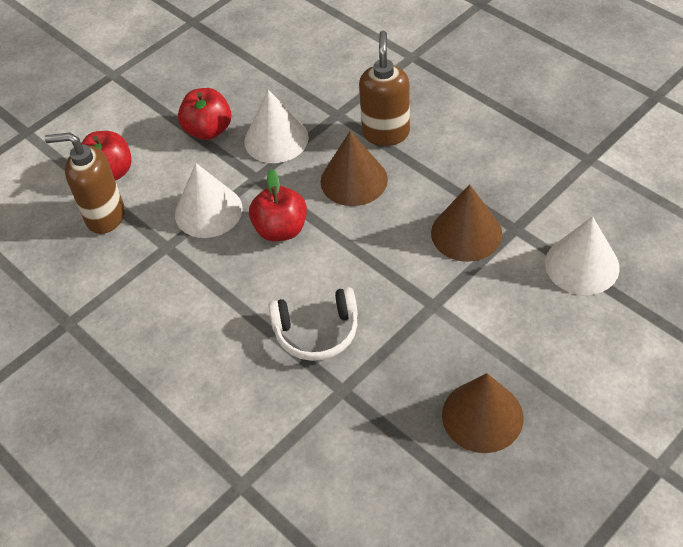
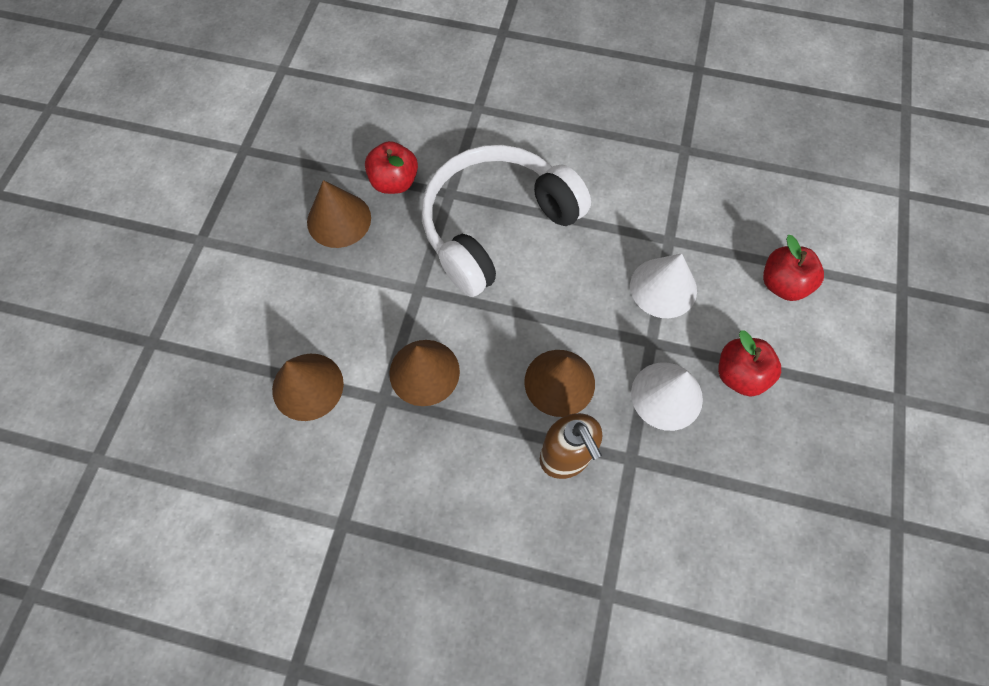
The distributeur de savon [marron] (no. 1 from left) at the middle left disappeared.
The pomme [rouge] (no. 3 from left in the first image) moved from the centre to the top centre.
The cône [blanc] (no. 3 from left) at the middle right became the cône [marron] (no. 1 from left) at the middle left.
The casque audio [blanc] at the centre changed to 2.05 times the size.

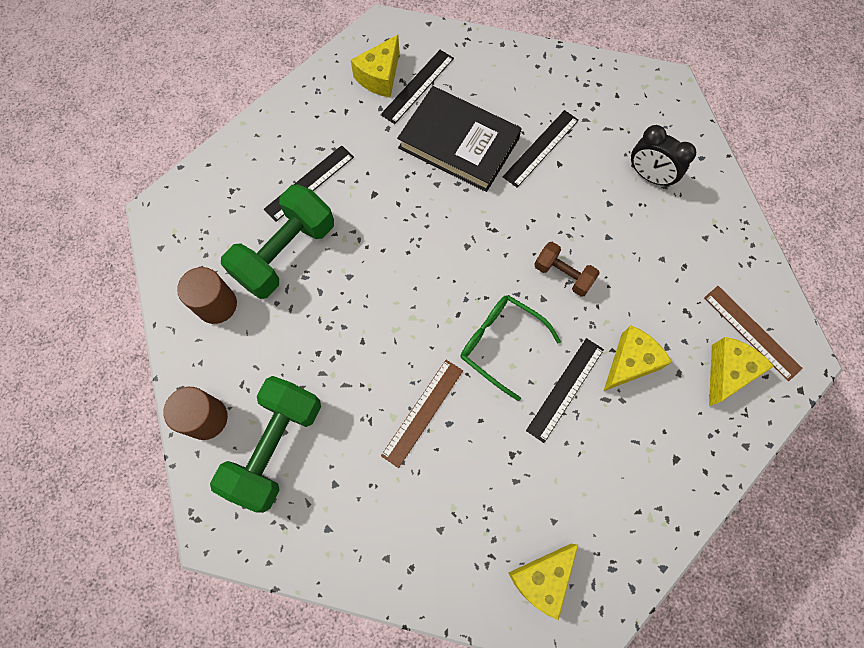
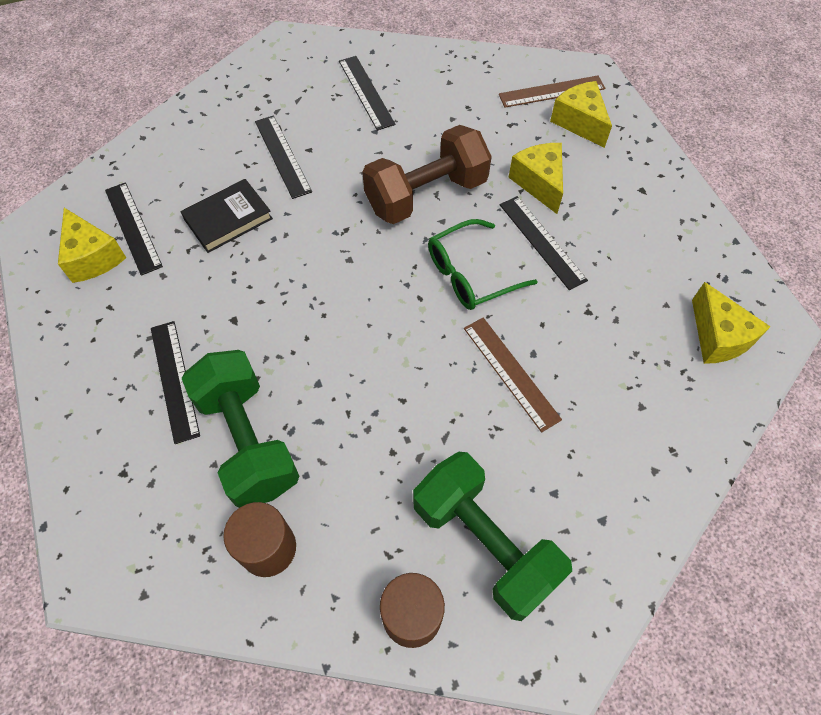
The livre [noir] at the top centre changed to 0.62 times the size.
The réveil [noir] at the top right was replaced by the règle [noir] (no. 4 from left) at the top centre.
The haltère [marron] at the centre changed to 1.86 times the size.

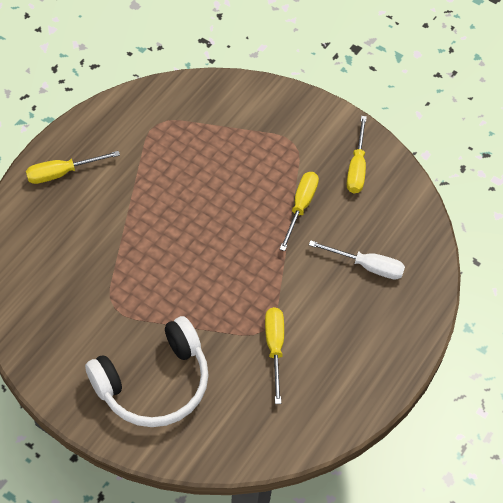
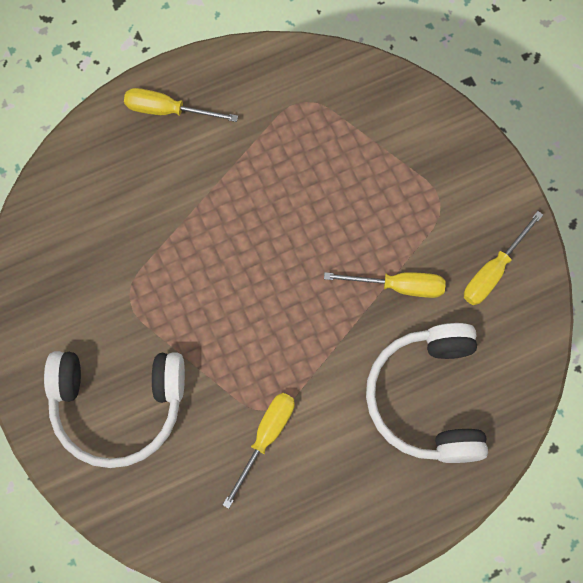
The tournevis [jaune] (no. 3 from left) at the centre turned 45 degrees clockwise.
The tournevis [blanc] at the middle right was replaced by the casque audio [blanc] (no. 2 from left) at the bottom right.

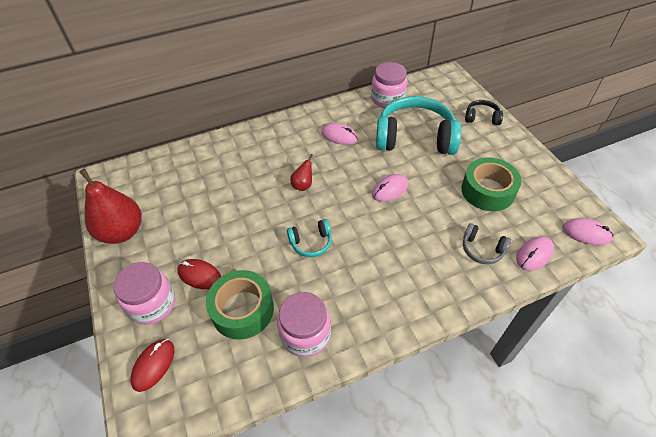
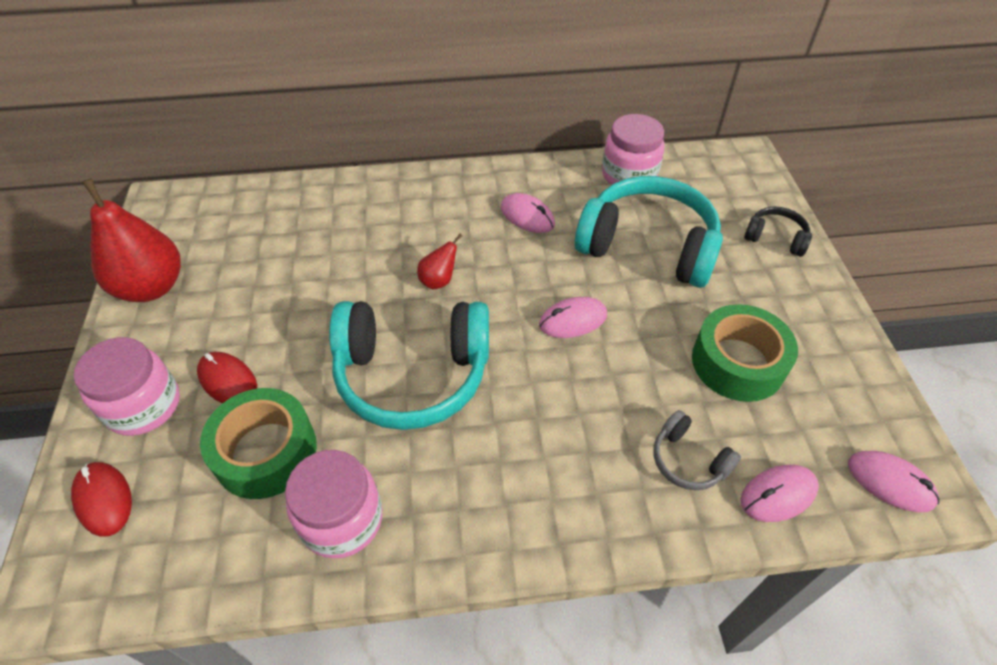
The casque audio [turquoise] (no. 1 from left) at the centre changed to 2.20 times the size.
The souris [rouge] (no. 1 from left) at the bottom left turned 75 degrees counterclockwise.

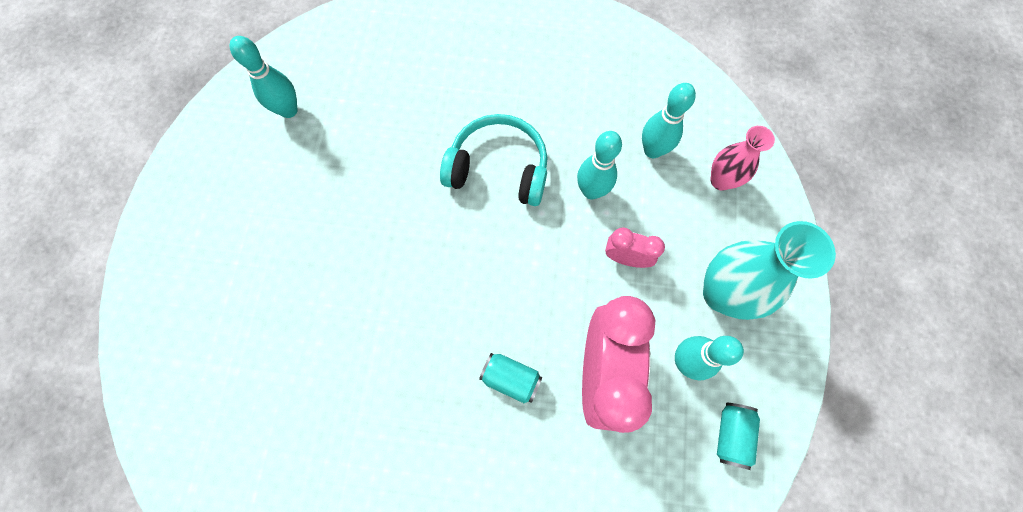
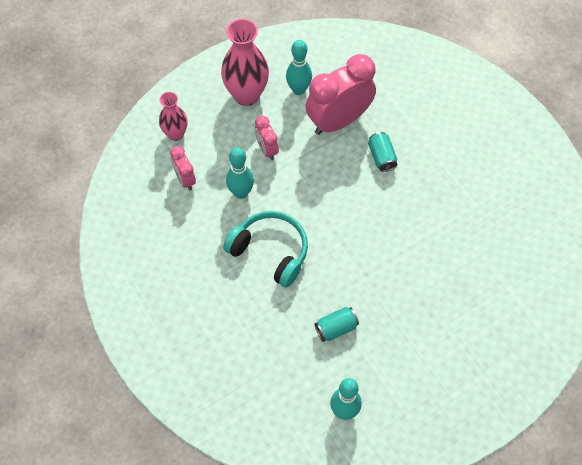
The quille [turquoise] (no. 3 from left) at the top centre was replaced by the réveil [rose] (no. 1 from left) at the middle left.
The casque audio [turquoise] at the top centre turned 150 degrees clockwise.
The vase [turquoise] at the middle right became the vase [rose] (no. 2 from left) at the top centre.
The canette [turquoise] (no. 2 from left in the first image) moved from the bottom right to the bottom centre.

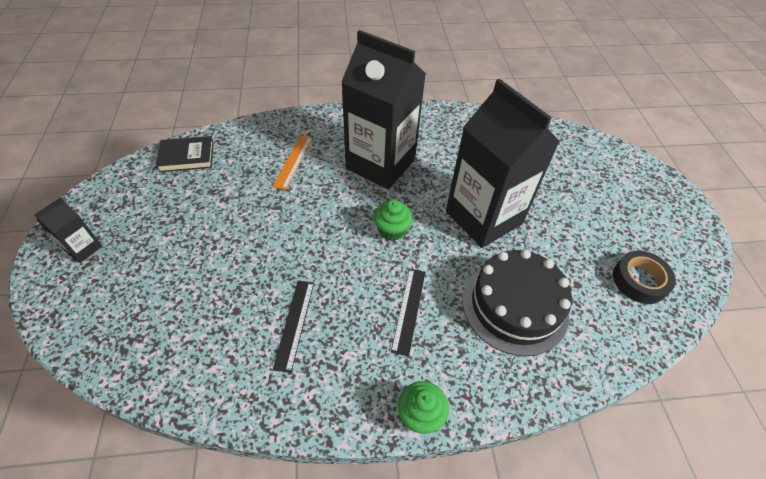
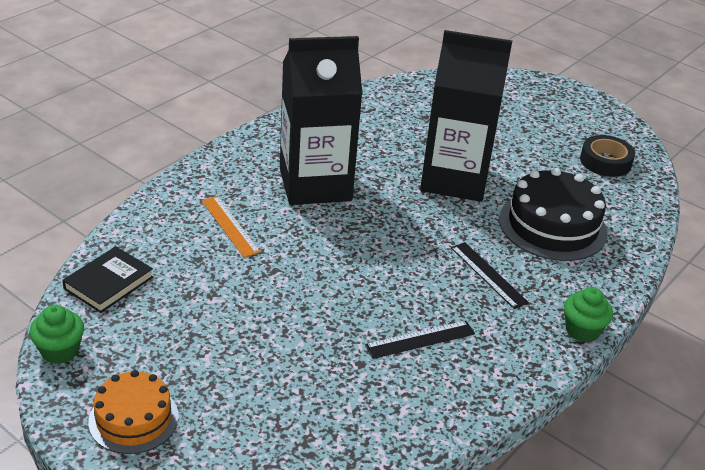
The brique de lait [noir] (no. 1 from left) at the middle left was replaced by the gâteau [orange] at the bottom left.
The muffin [vert] (no. 1 from left) moved from the centre to the bottom left.
The règle [noir] (no. 1 from left) at the bottom centre turned 75 degrees counterclockwise.

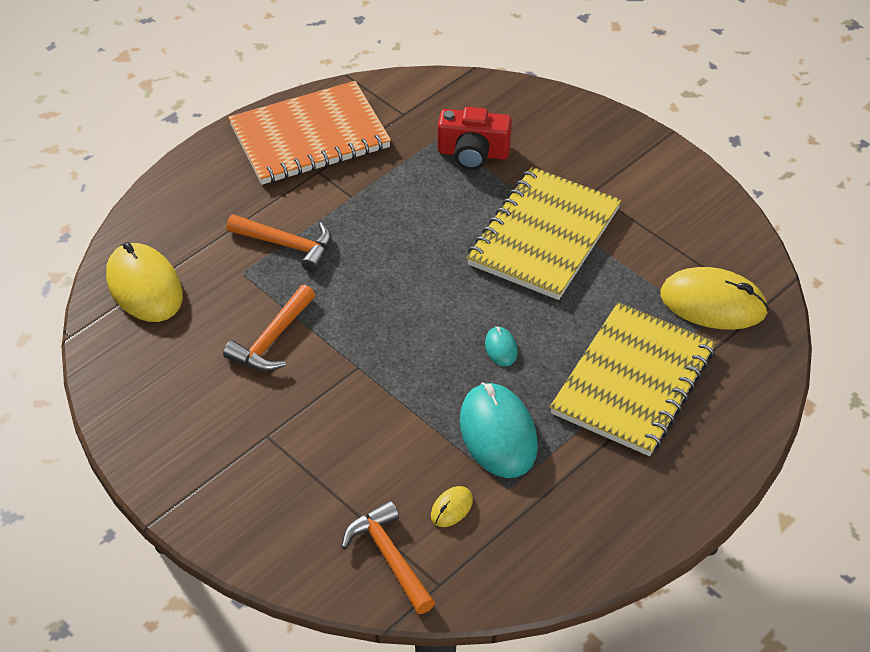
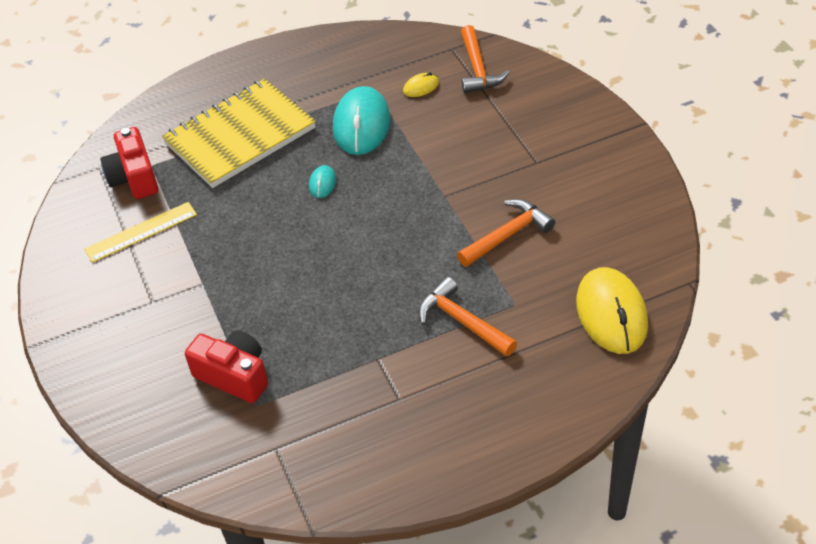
The carnet [orange] at the top centre disappeared.
The carnet [jaune] (no. 1 from left) at the centre disappeared.
The souris [jaune] (no. 3 from left) at the middle right was replaced by the appareil photo [rouge] (no. 1 from left) at the top left.
The règle [jaune] at the middle left appeared.

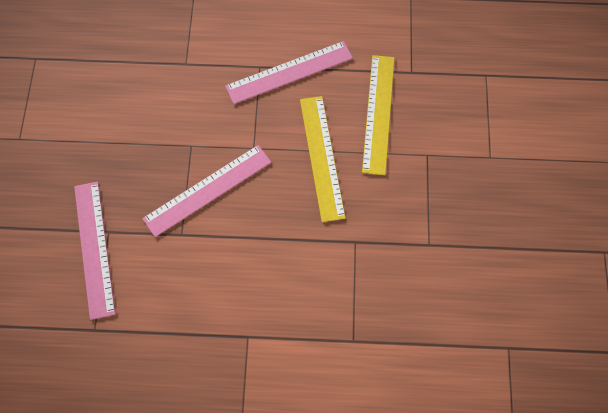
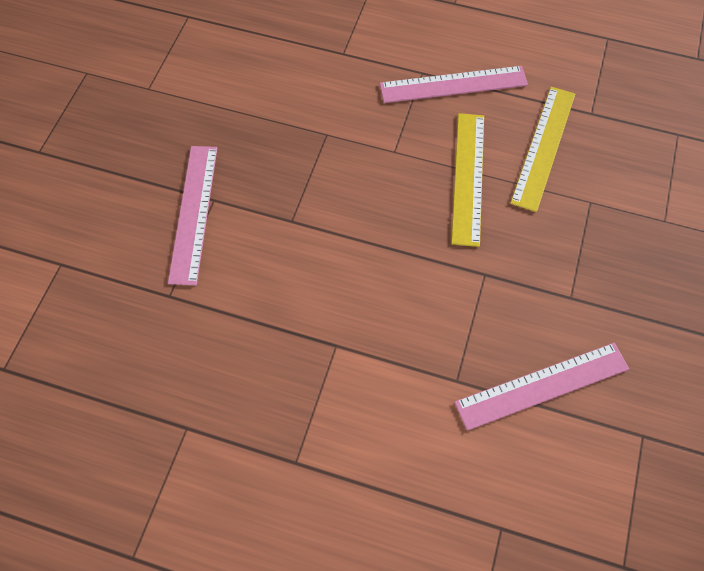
The règle [rose] (no. 2 from left in the first image) moved from the centre to the bottom right.

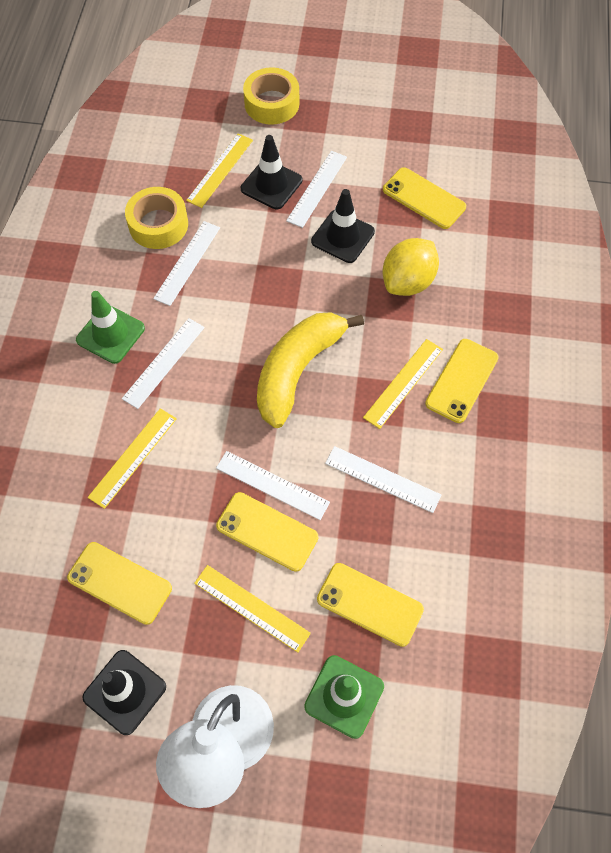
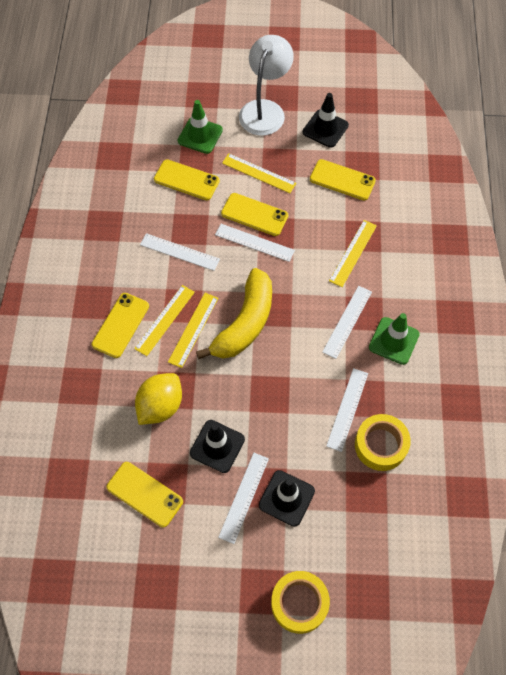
The règle [jaune] (no. 2 from left) moved from the top centre to the centre.

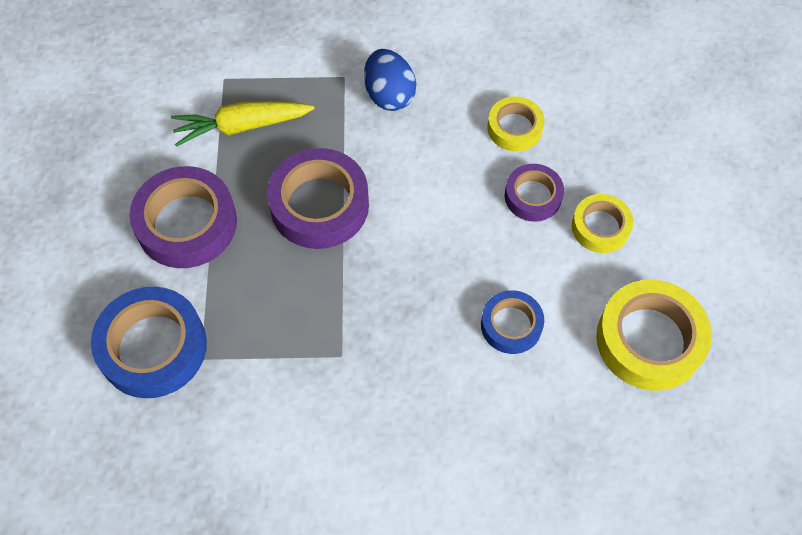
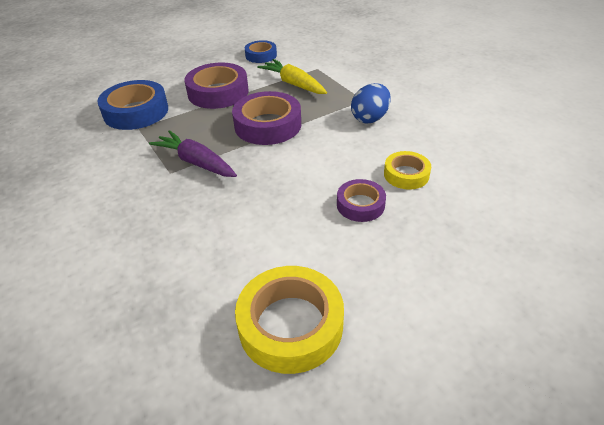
The ruban adhésif [jaune] (no. 2 from left) at the middle right disappeared.
The ruban adhésif [bleu] (no. 2 from left) moved from the centre to the top centre.
The carotte [violet] at the middle left appeared.

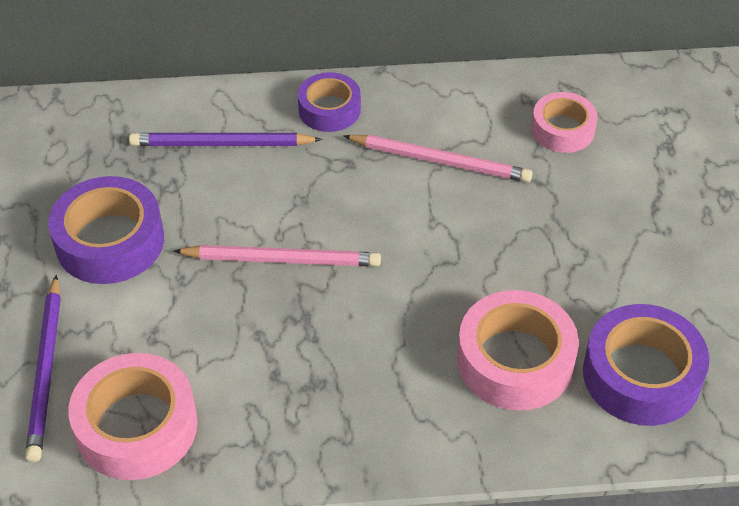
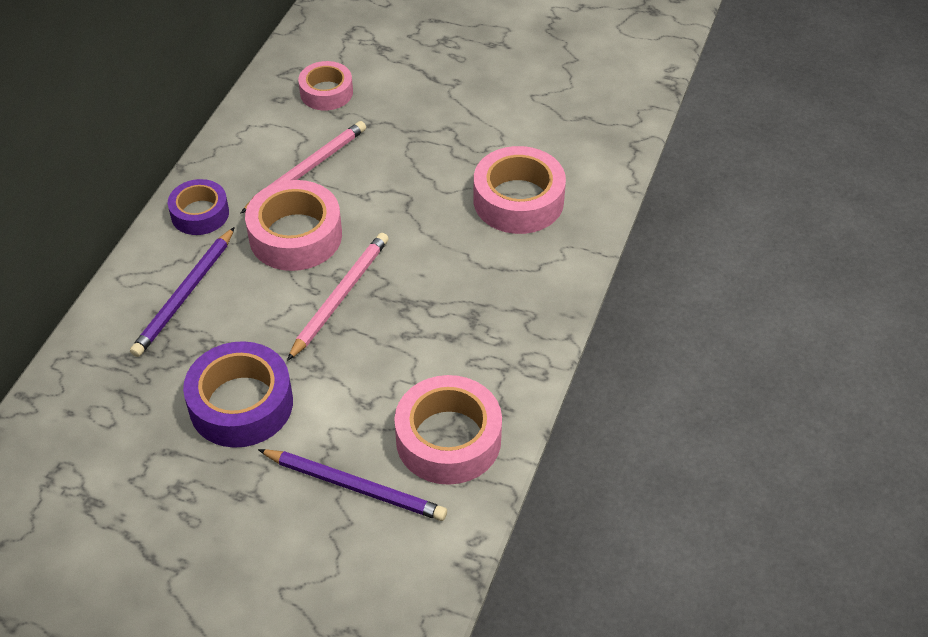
The ruban adhésif [violet] (no. 3 from left) at the bottom right disappeared.
The ruban adhésif [rose] (no. 1 from left) at the middle left appeared.

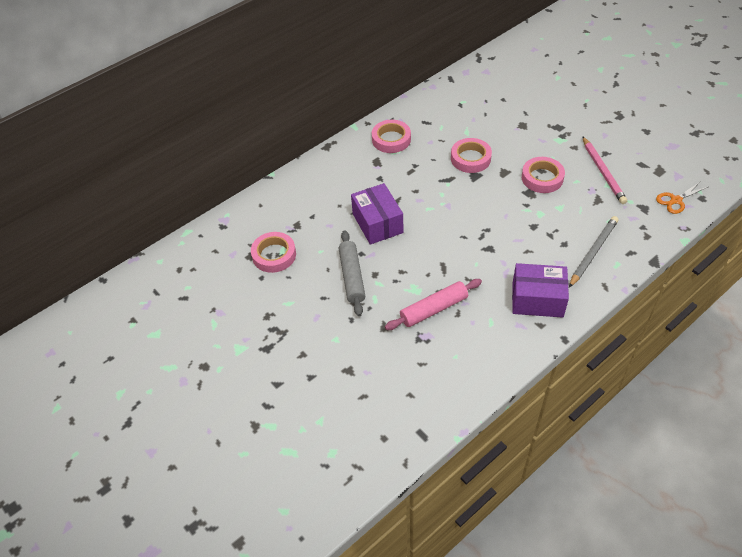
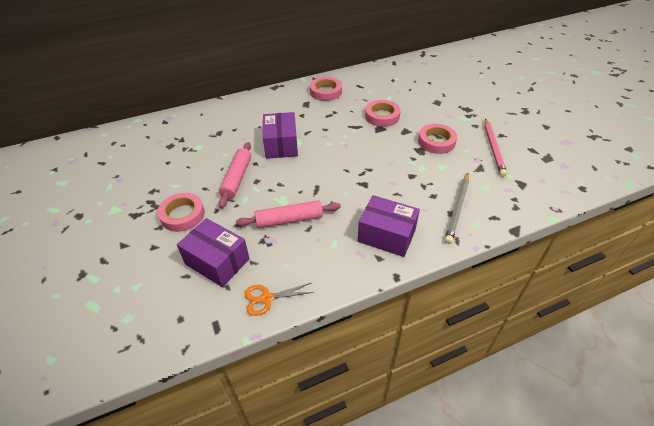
The ciseaux [orange] moved from the middle right to the bottom centre.
The crayon [gris] at the middle right turned 150 degrees clockwise.
The rouleau à pâtisserie [gris] at the centre became the rouleau à pâtisserie [rose] (no. 1 from left) at the centre.
The ruban adhésif [rose] (no. 1 from left) moved from the centre to the middle left.
The boîte [violet] (no. 1 from left) at the middle left appeared.

